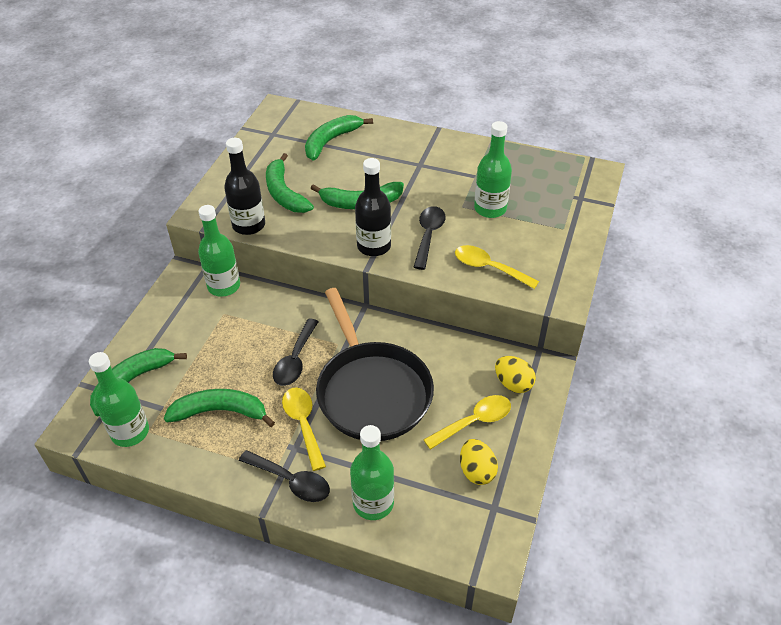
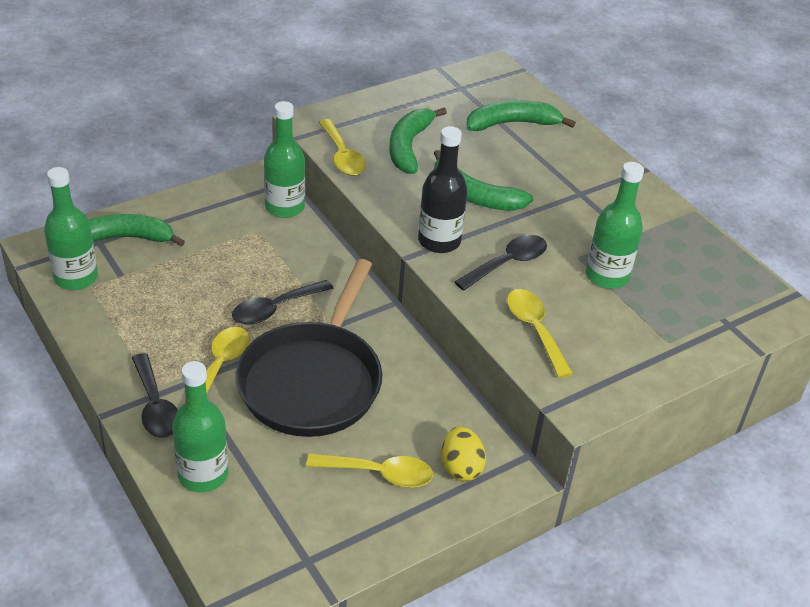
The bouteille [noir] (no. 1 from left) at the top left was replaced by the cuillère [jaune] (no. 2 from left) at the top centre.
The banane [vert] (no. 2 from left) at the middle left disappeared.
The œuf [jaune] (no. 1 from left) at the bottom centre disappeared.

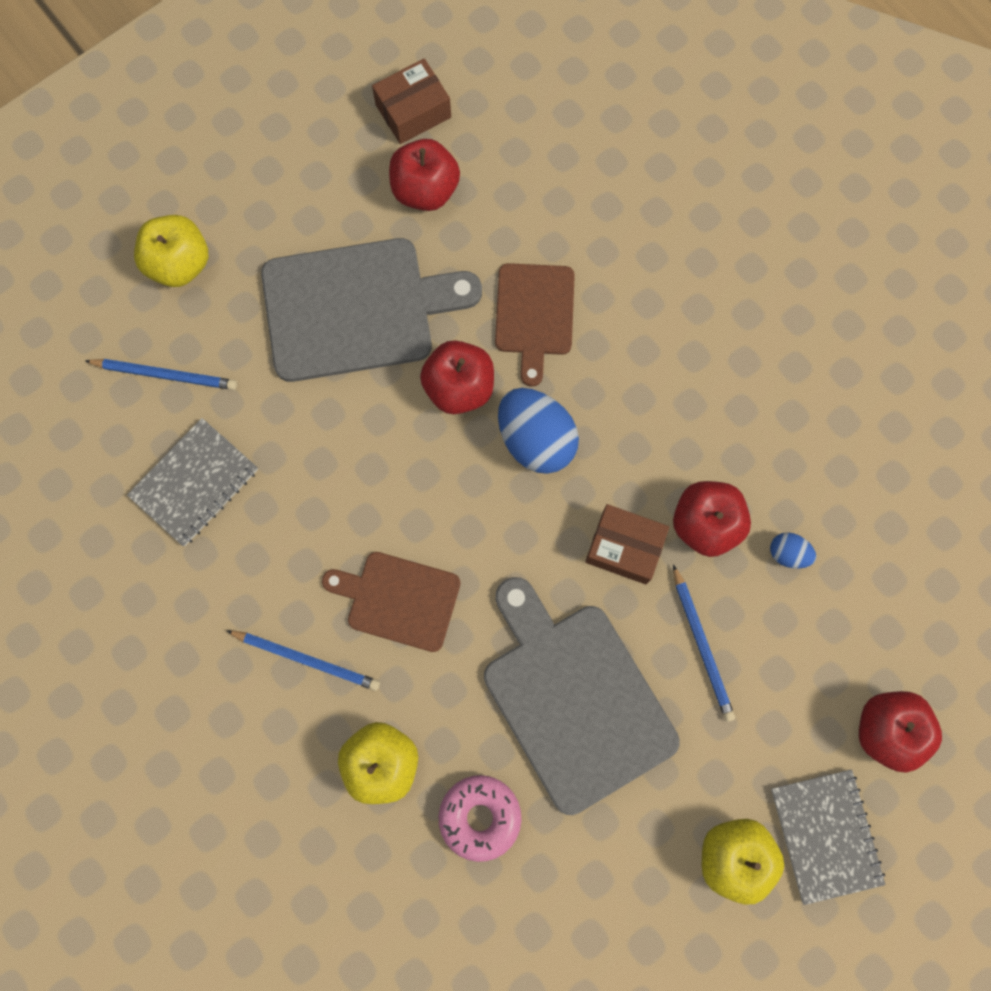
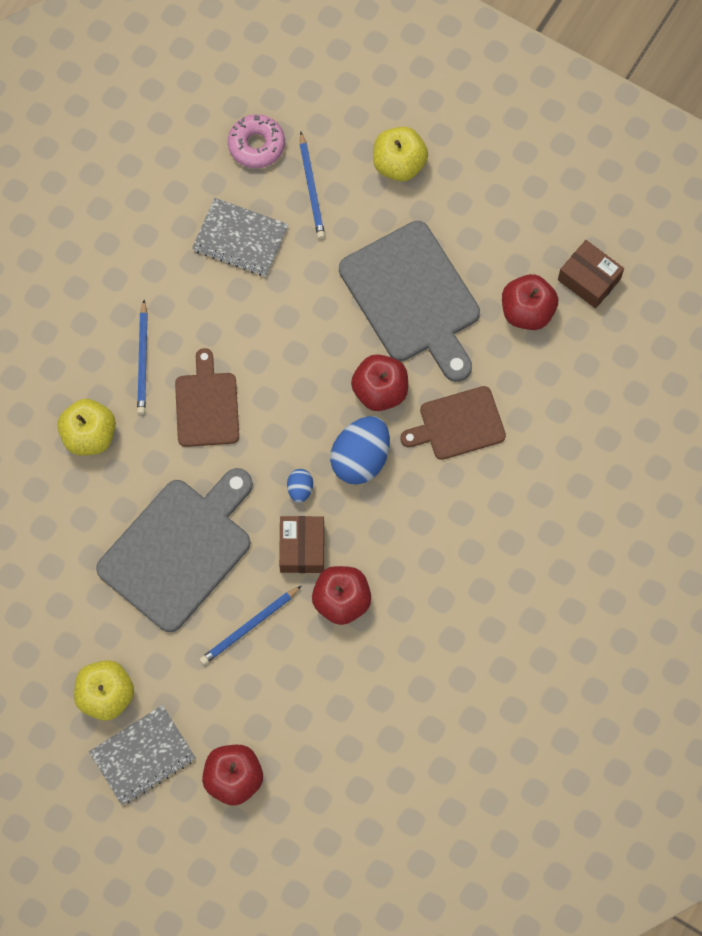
The œuf [bleu] (no. 2 from left in the first image) moved from the middle right to the centre.
The beignet [rose] moved from the bottom centre to the top centre.

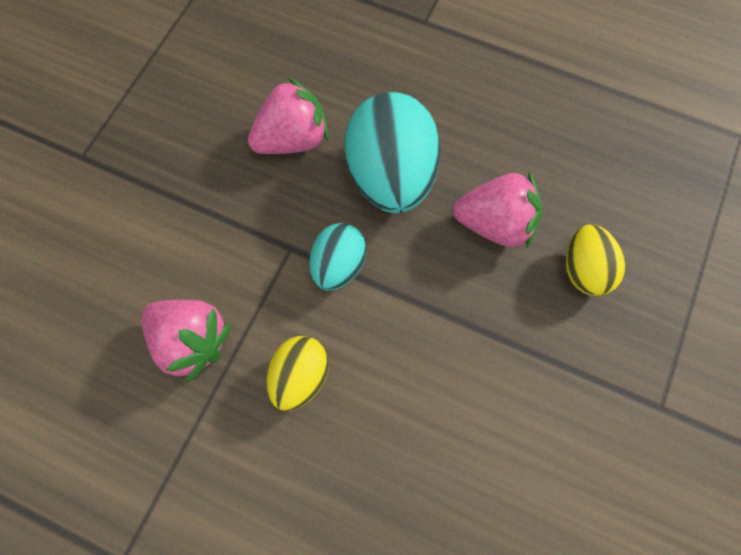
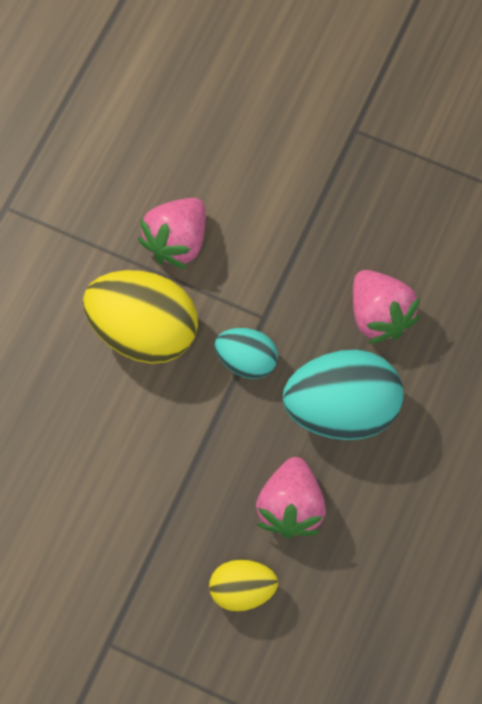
The œuf [jaune] (no. 1 from left) at the bottom centre changed to 1.81 times the size.

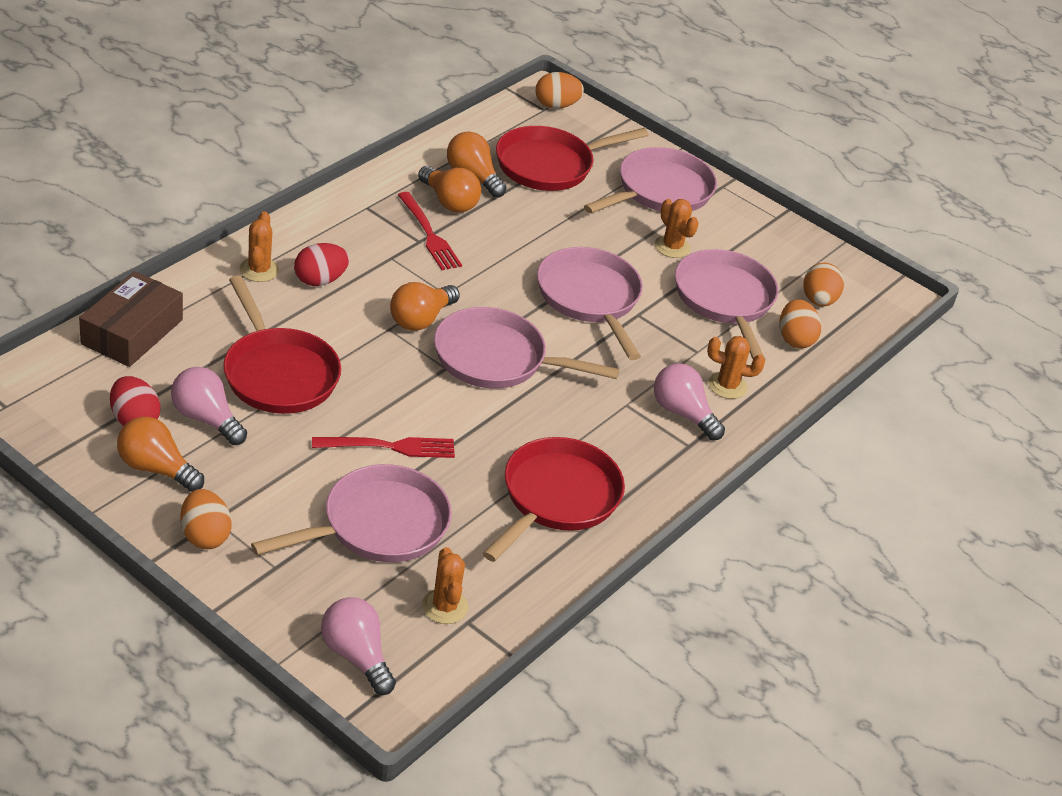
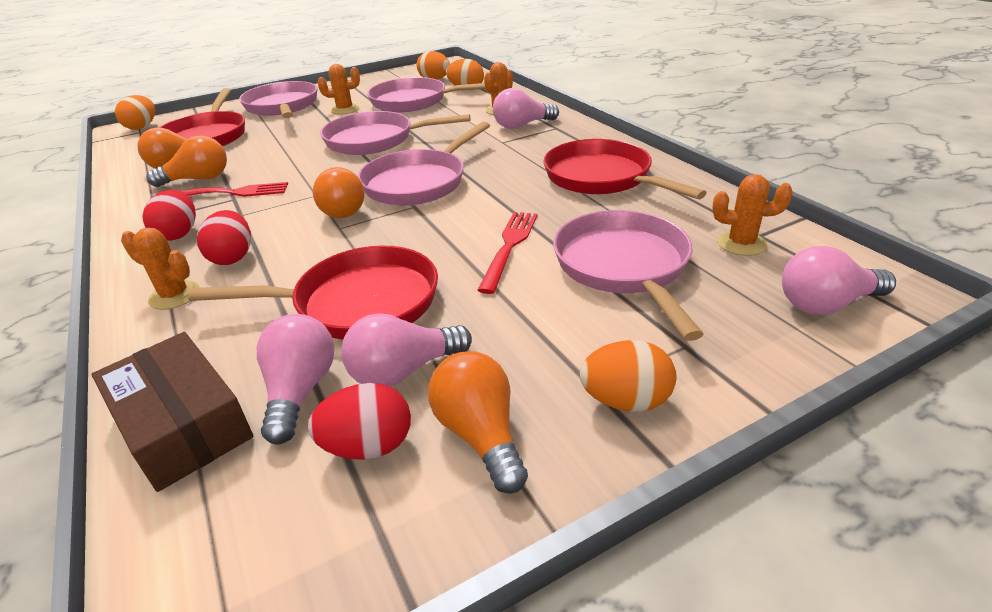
The ampoule [orange] (no. 1 from left in the first image) at the middle left turned 105 degrees clockwise.
The œuf [rouge] (no. 1 from left) at the middle left appeared.
The ampoule [rose] (no. 1 from left) at the middle left appeared.

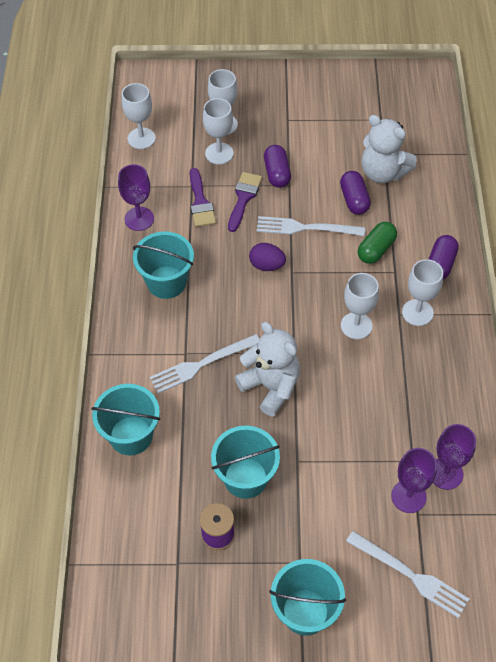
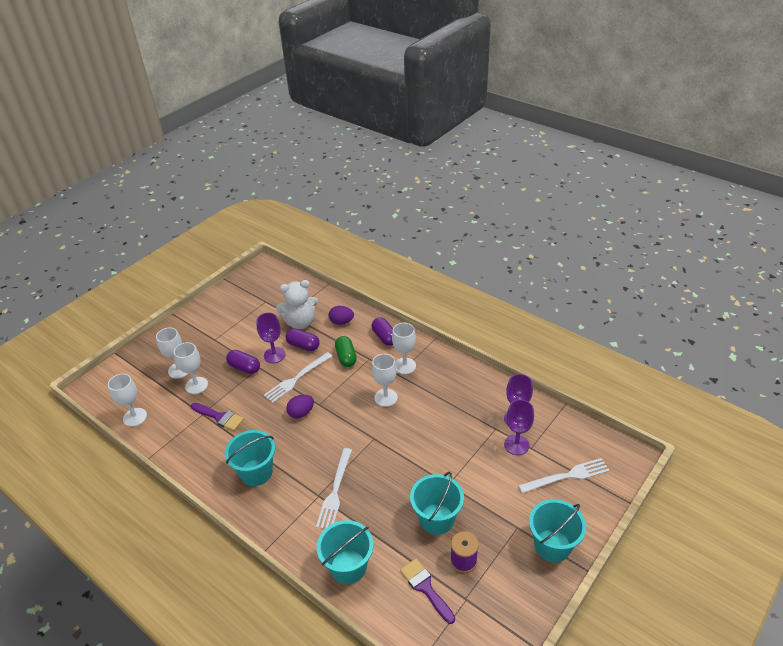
The verre à pied [violet] (no. 1 from left) moved from the top left to the centre.
The pinceau [violet] (no. 2 from left) moved from the top centre to the bottom centre.
The ours en peluche [blanc] (no. 1 from left) at the centre disappeared.
The œuf [violet] (no. 2 from left) at the centre appeared.

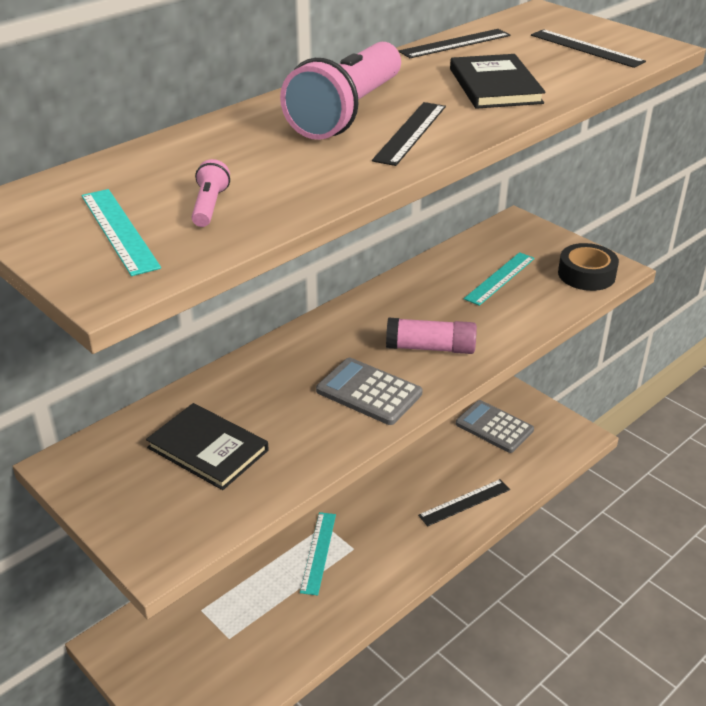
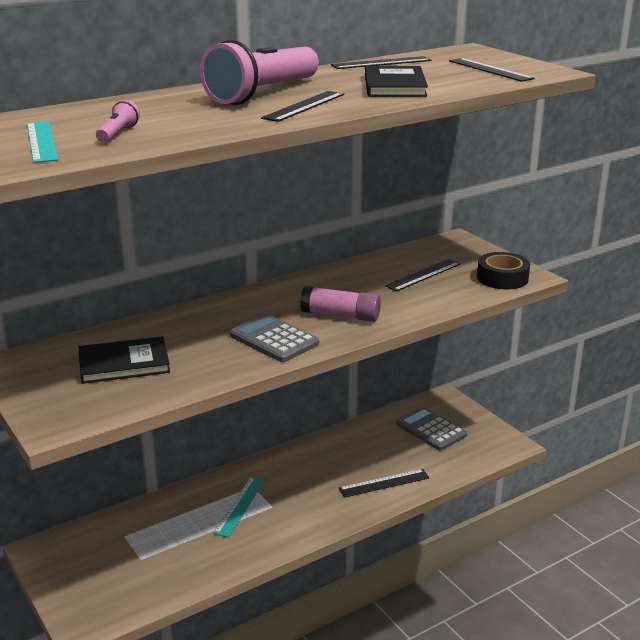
The règle [turquoise] (no. 3 from left) at the middle right became the règle [noir] (no. 4 from left) at the centre.
The livre [noir] (no. 1 from left) at the middle left turned 60 degrees counterclockwise.

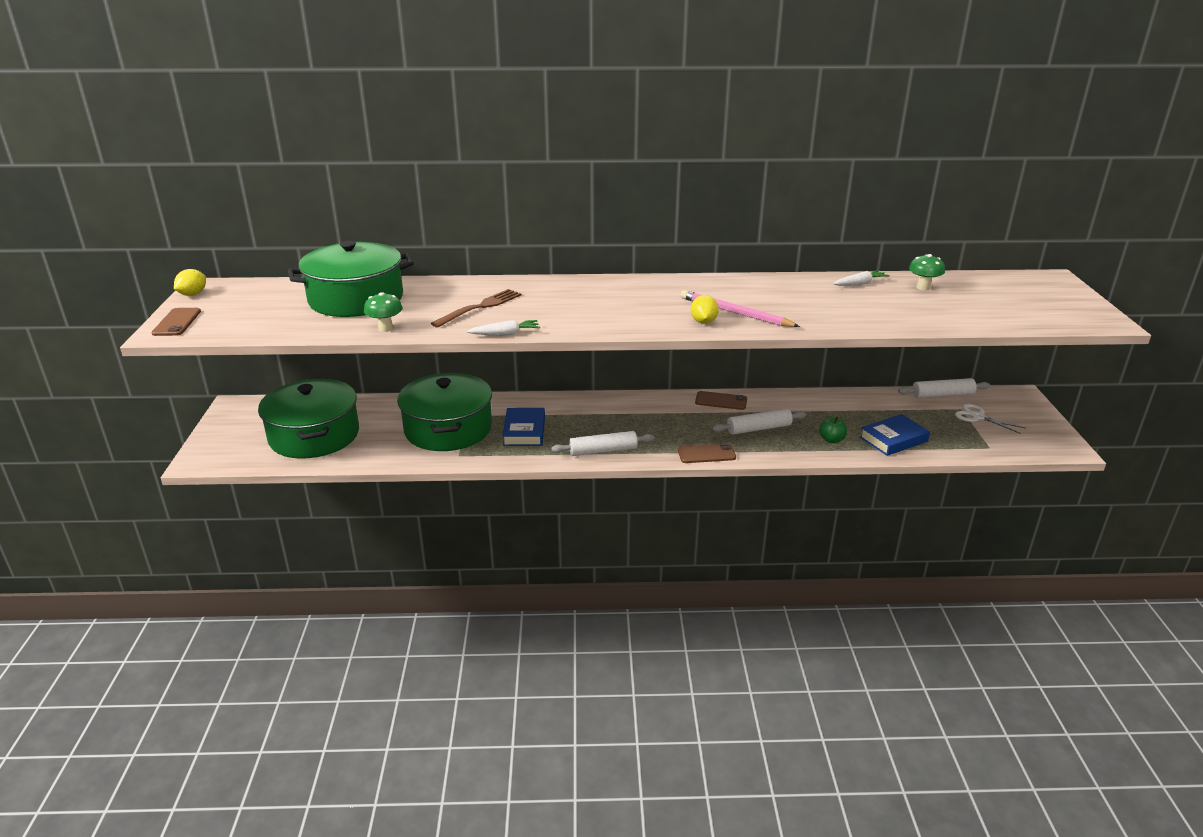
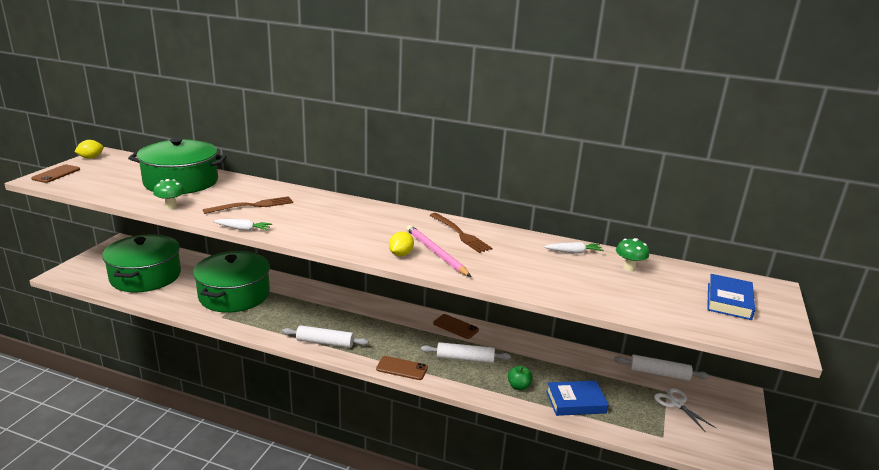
The livre [bleu] (no. 1 from left in the first image) moved from the centre to the middle right.
The fourchette [marron] (no. 2 from left) at the centre appeared.

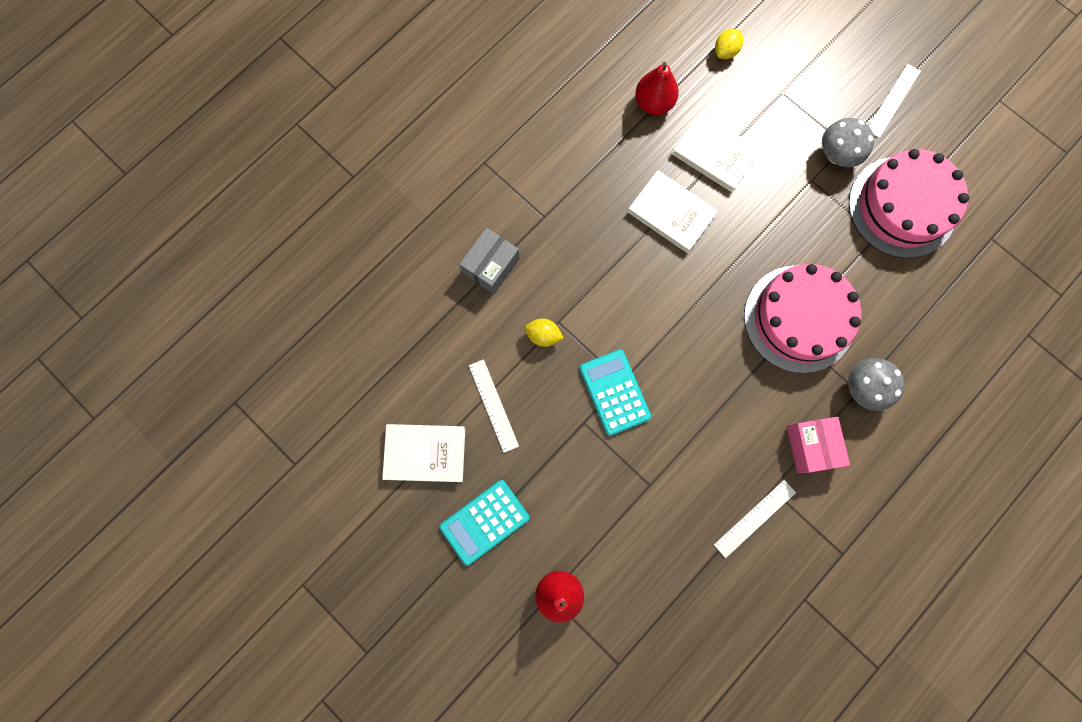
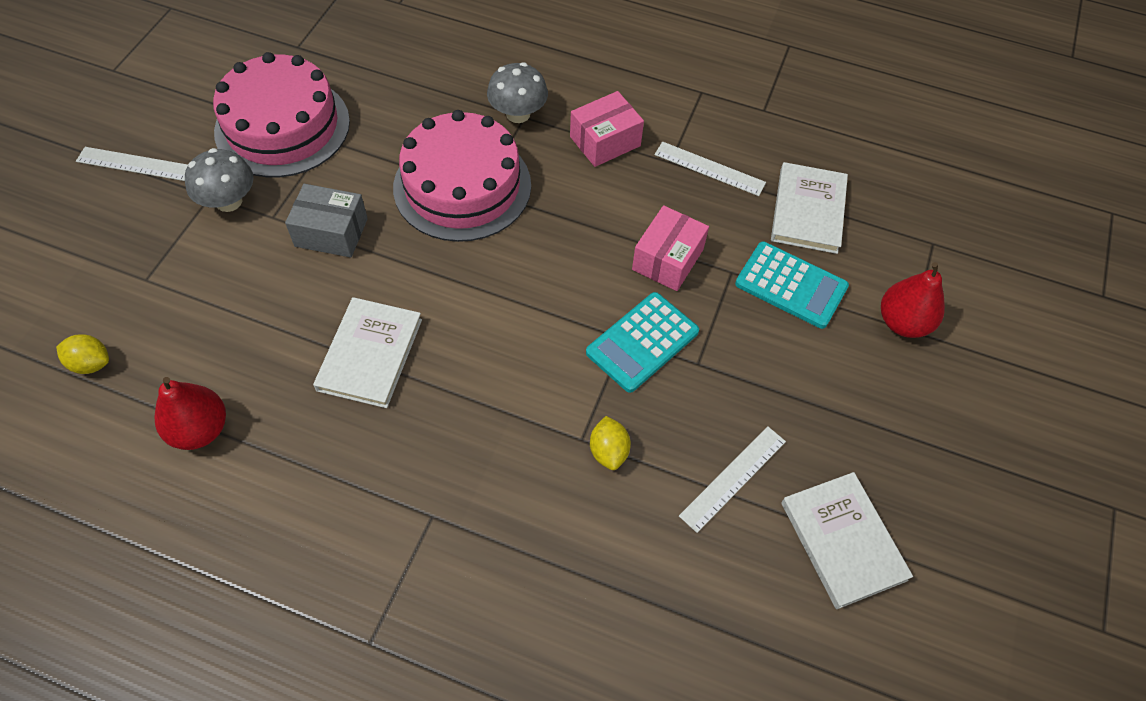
The livre [blanc] (no. 3 from left in the first image) moved from the top centre to the top right.
The boîte [gris] moved from the centre to the top left.
The calculatrice [turquoise] (no. 1 from left in the first image) moved from the bottom centre to the middle right.
The boîte [rose] (no. 2 from left) at the centre appeared.

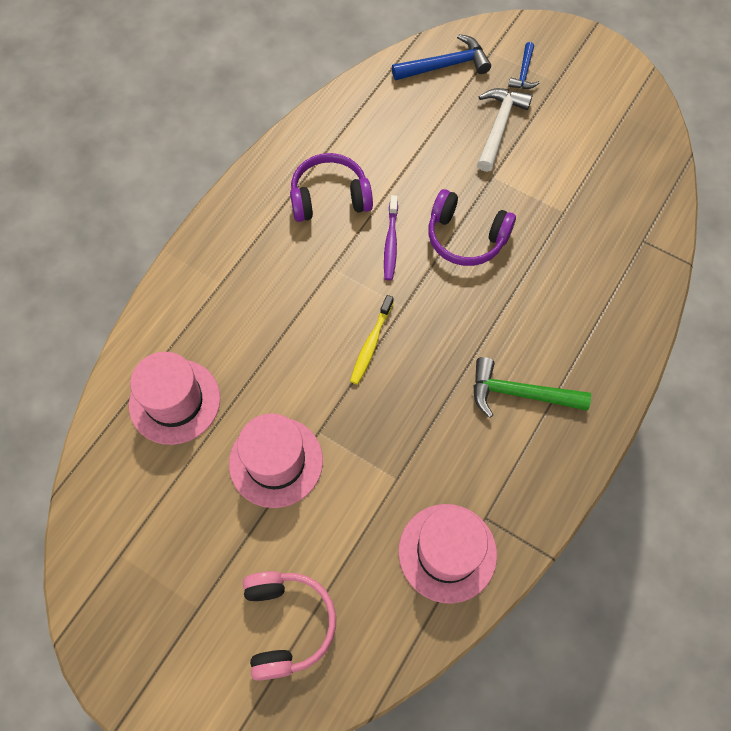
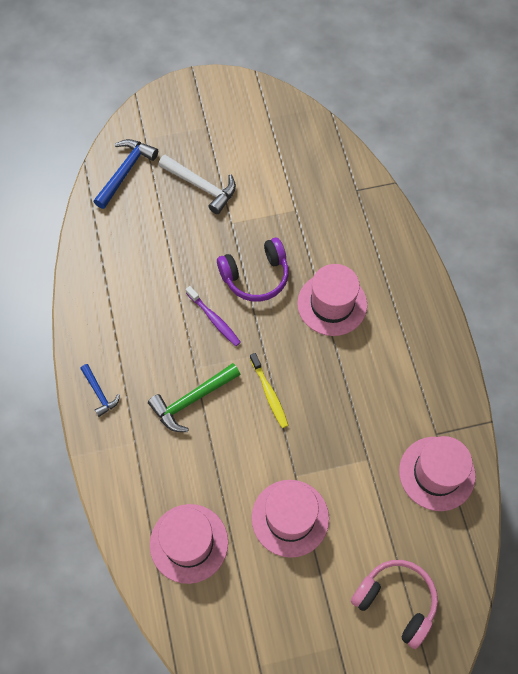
The marteau [bleu] (no. 2 from left in the first image) moved from the top right to the middle left.
The marteau [blanc] at the top right turned 150 degrees clockwise.
The casque audio [violet] (no. 1 from left) at the top centre disappeared.
The marteau [vert] moved from the middle right to the centre.
The chapeau [rose] (no. 3 from left) at the centre appeared.

